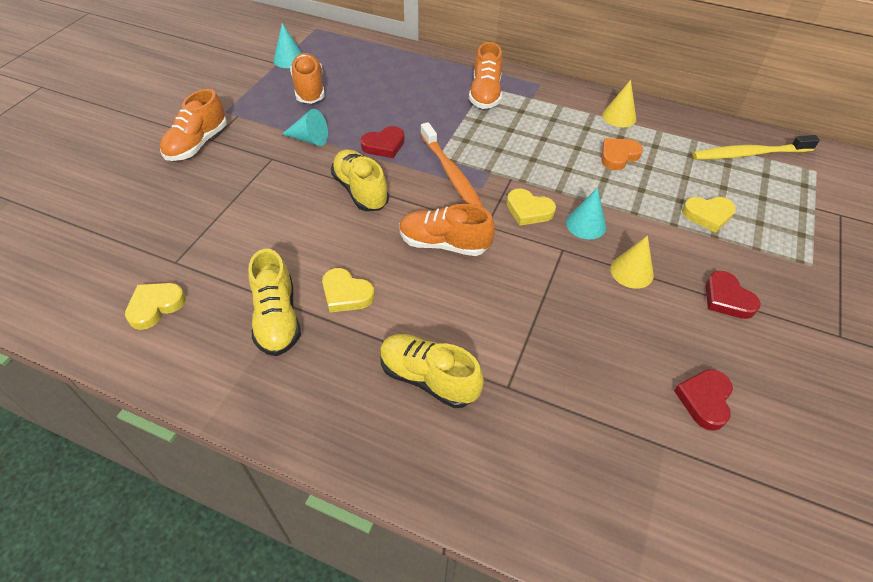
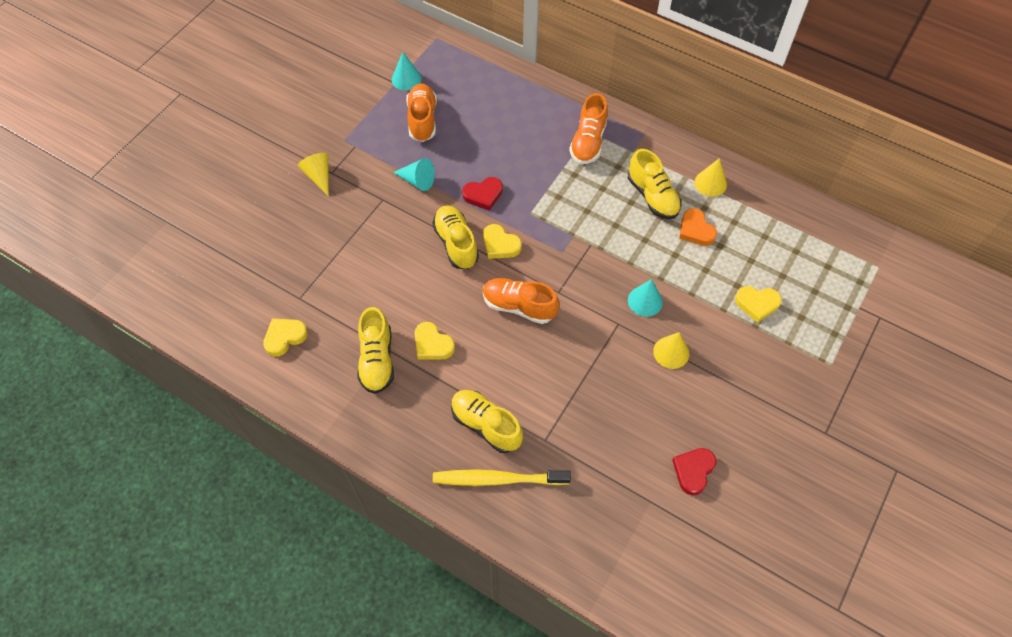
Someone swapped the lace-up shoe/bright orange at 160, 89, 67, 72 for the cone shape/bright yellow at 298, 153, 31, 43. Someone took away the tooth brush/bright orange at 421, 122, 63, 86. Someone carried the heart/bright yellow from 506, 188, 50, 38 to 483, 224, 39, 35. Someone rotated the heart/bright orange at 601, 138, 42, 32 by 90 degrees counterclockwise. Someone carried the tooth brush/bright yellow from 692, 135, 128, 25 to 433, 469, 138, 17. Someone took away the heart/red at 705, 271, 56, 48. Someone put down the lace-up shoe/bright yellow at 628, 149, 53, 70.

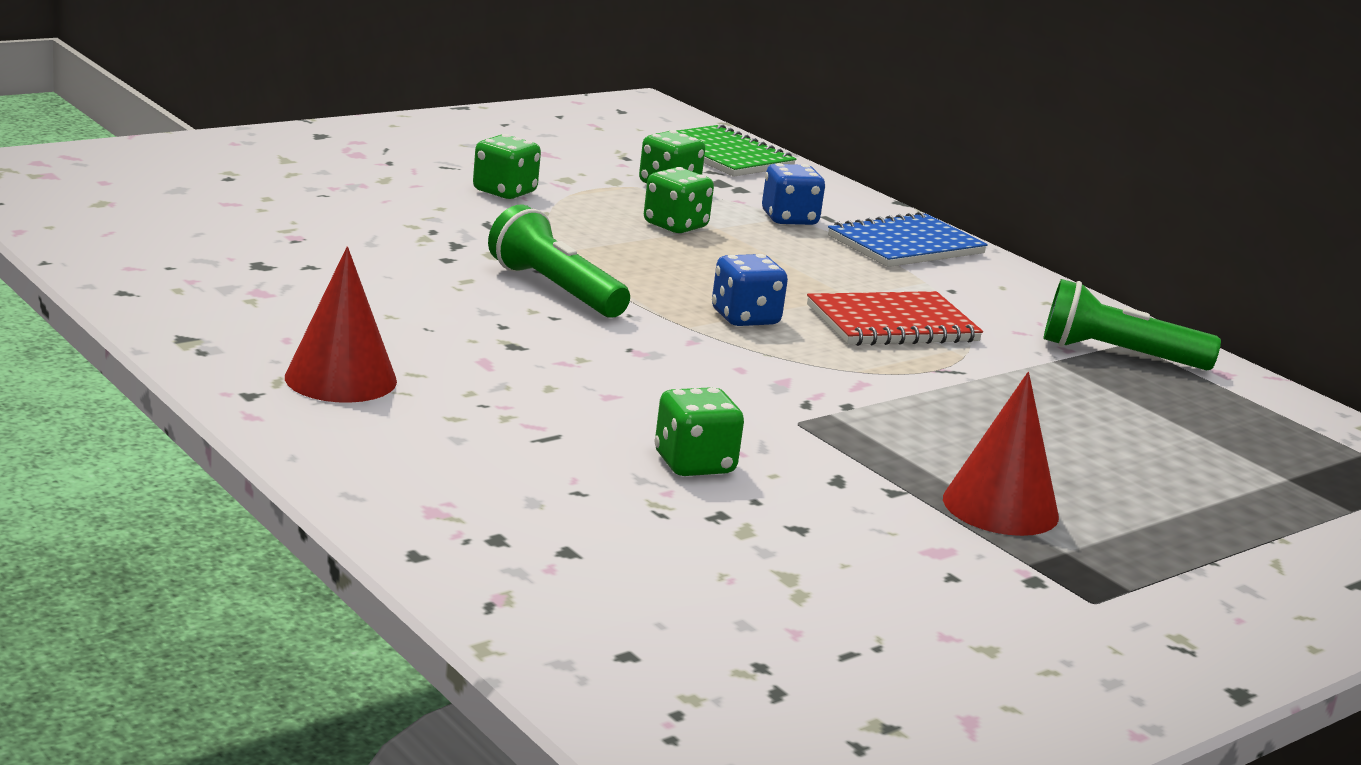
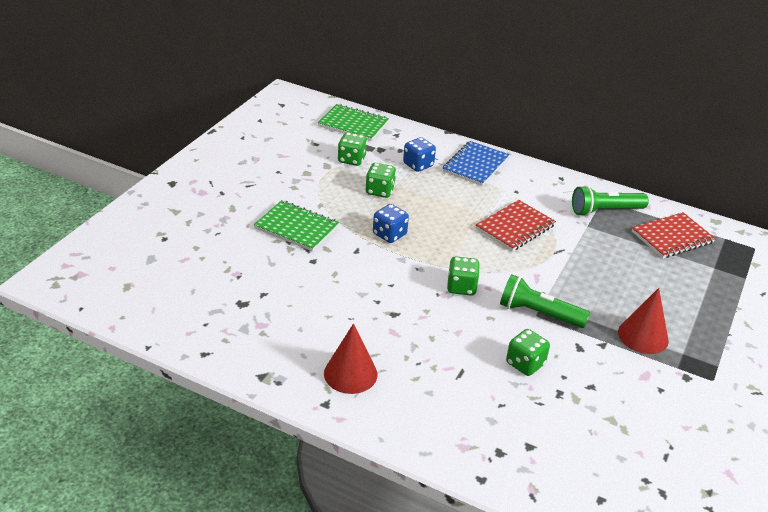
Someone carried the die/green from 473, 134, 68, 65 to 447, 256, 33, 40. Someone carried the flashlight/green from 488, 205, 142, 113 to 500, 274, 90, 54. Someone carried the die/cobalt from 712, 254, 76, 72 to 373, 204, 36, 39. Someone put down the exercise book/green at 254, 200, 85, 52. Someone put down the exercise book/red at 632, 212, 84, 46.

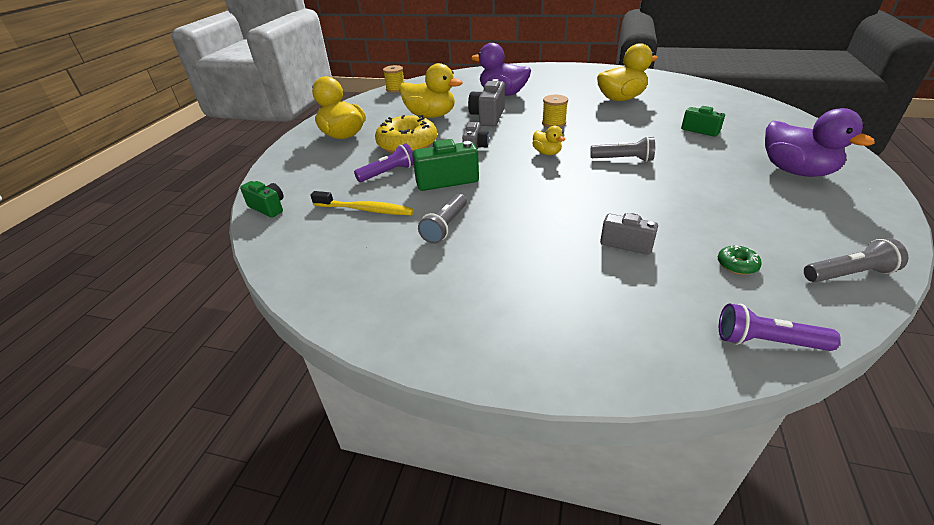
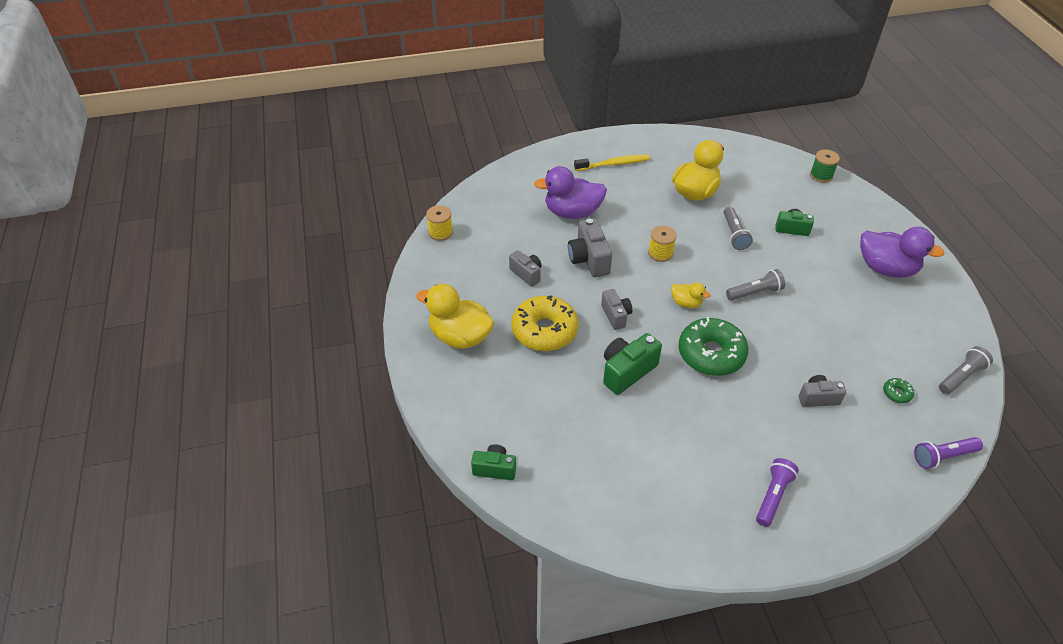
Someone carried the tooth brush/bright yellow from 310, 191, 104, 24 to 574, 155, 76, 16. Someone carried the flashlight/violet from 354, 143, 60, 39 to 756, 458, 43, 69. Someone swapped the duck/bright yellow at 399, 63, 64, 55 for the camera/gray at 509, 250, 33, 37. Someone carried the flashlight/gray from 418, 194, 49, 50 to 724, 207, 29, 43. Someone put down the doughnut/green at 679, 317, 70, 59. Someone put down the spool/green at 810, 149, 30, 34.

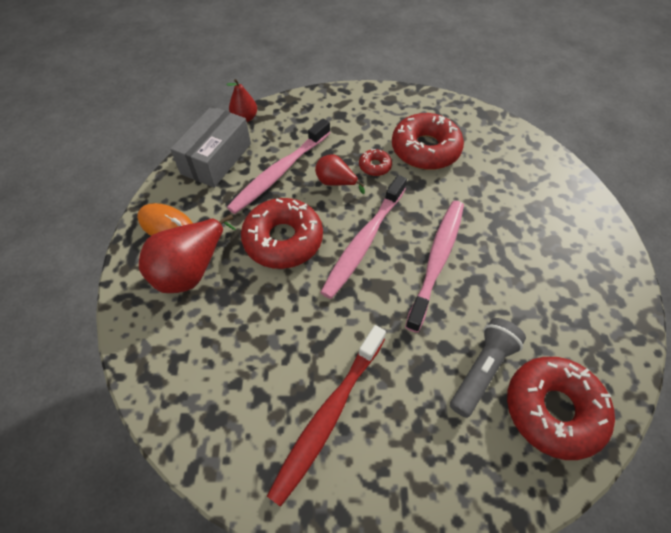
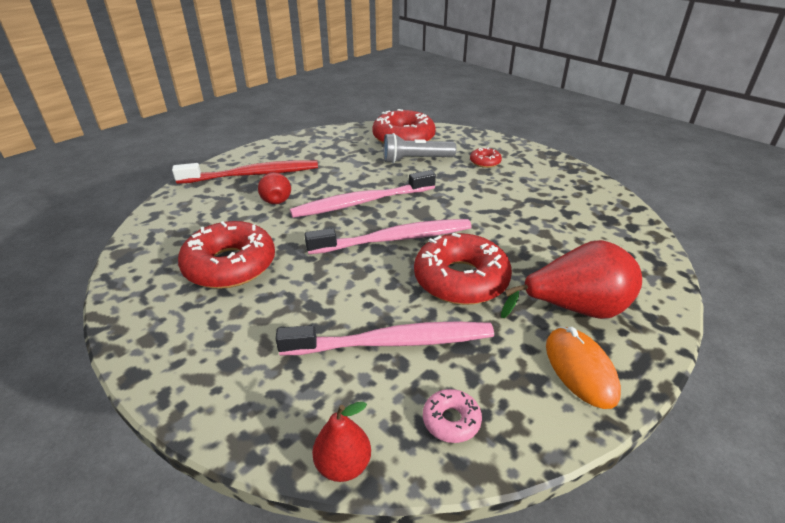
Someone swapped the package/gray at 170, 106, 81, 82 for the doughnut/rose-pink at 423, 389, 59, 54. Someone carried the tooth brush/red from 267, 325, 119, 182 to 172, 160, 146, 24. Someone carried the pear fruit/red from 315, 154, 50, 40 to 258, 172, 33, 32. Someone carried the doughnut/red from 359, 149, 33, 27 to 470, 147, 32, 21.

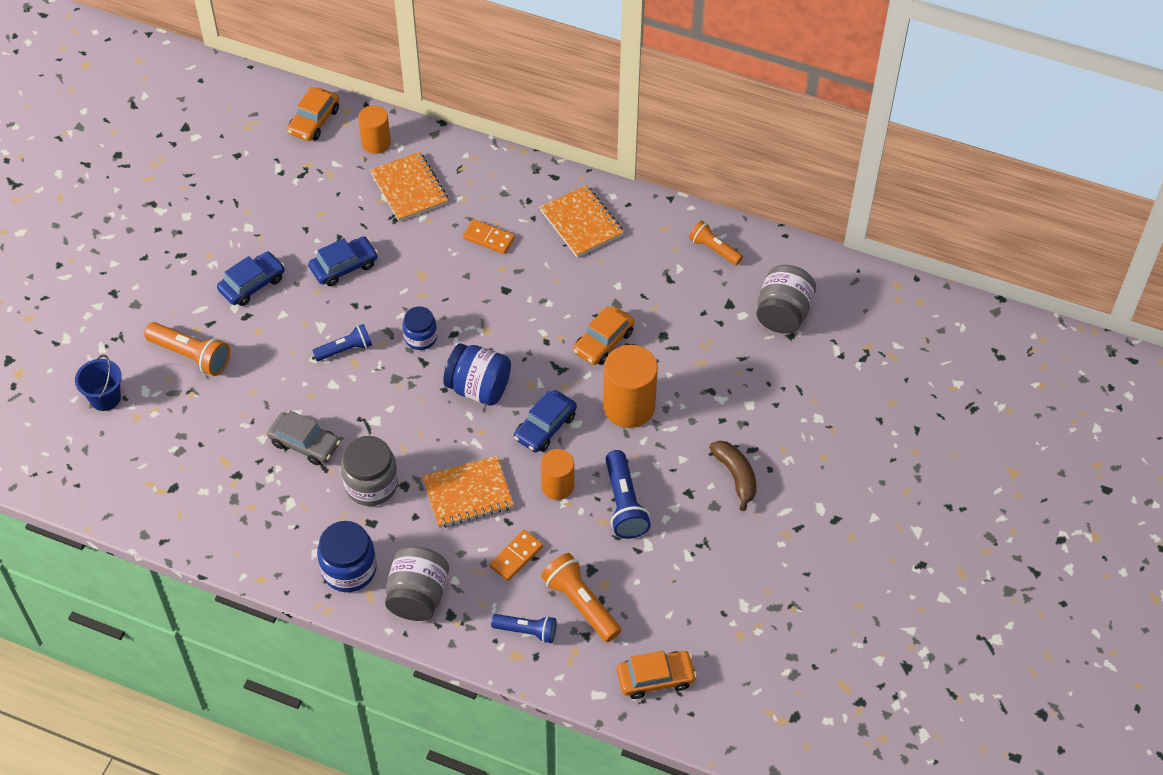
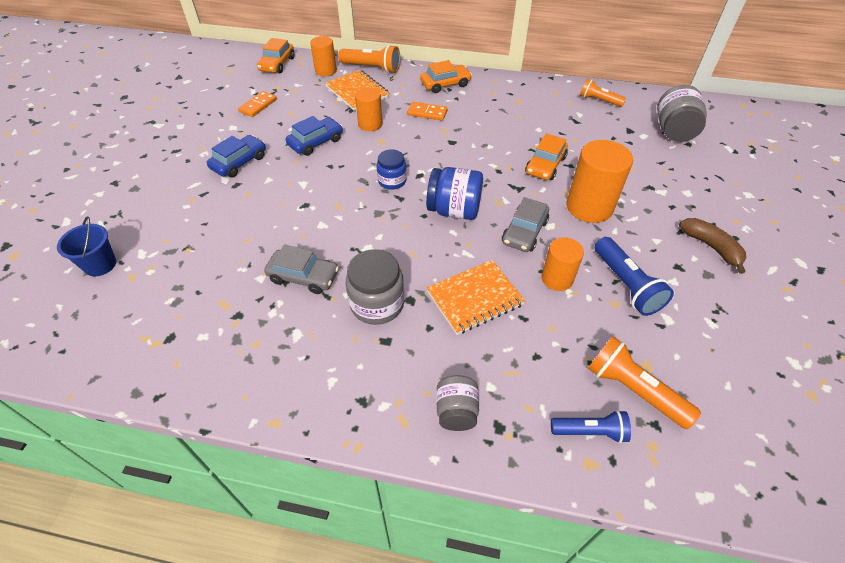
Someone carried the flashlight/bright orange from 144, 322, 86, 54 to 338, 45, 62, 28. Someone took away the flashlight/cobalt at 312, 324, 60, 37. Someone took away the preserve jar/cobalt at 317, 521, 59, 71. Someone scaled the preserve jar/gray at 385, 546, 64, 75 by 0.64. Someone carried the domino tile/bright orange from 489, 530, 54, 51 to 238, 91, 39, 26. Someone repainted the toy car/cobalt at 514, 390, 63, 62, which became the toy car/gray at 502, 197, 47, 55. Someone took away the exercise book/bright orange at 540, 185, 84, 73. Someone carried the toy car/bright orange from 617, 651, 80, 48 to 420, 60, 52, 33. Someone put down the solid cylinder/bright orange at 355, 87, 27, 44.

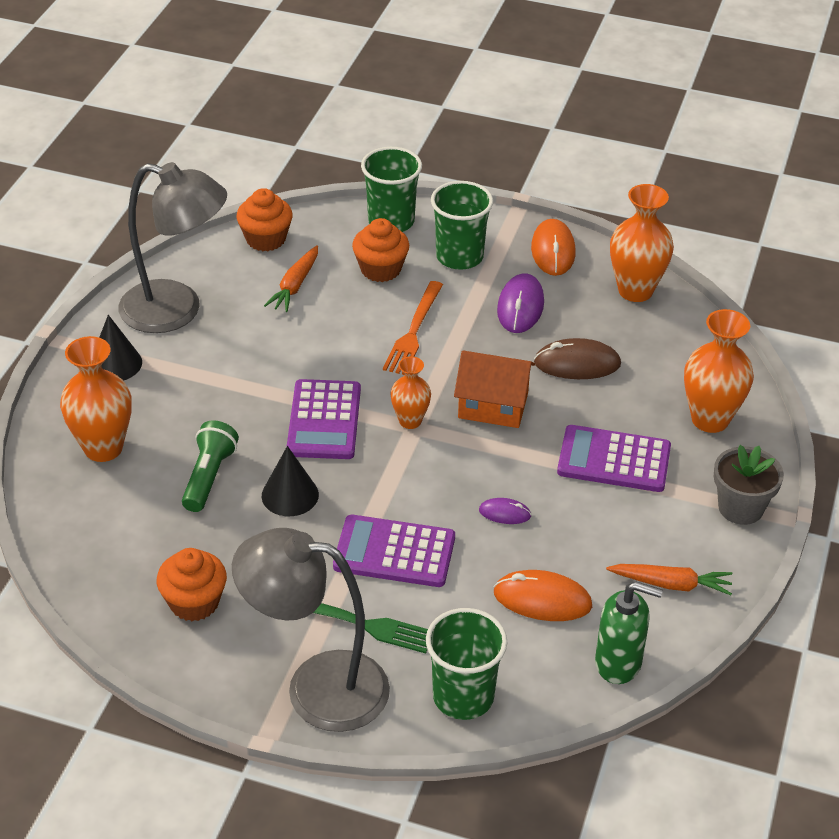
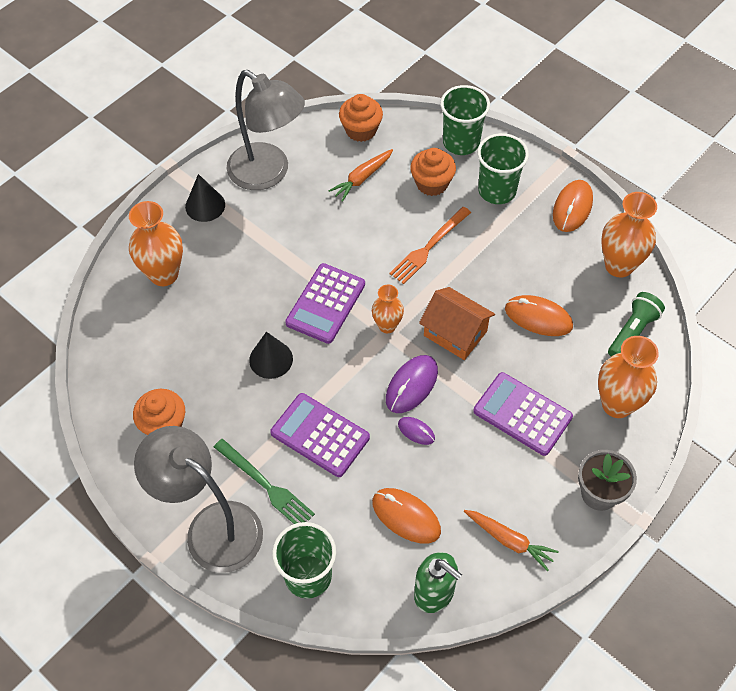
Someone carried the flashlight/green from 182, 420, 57, 92 to 608, 292, 57, 65. Someone carried the PC mouse/violet from 497, 274, 47, 59 to 386, 355, 52, 58. Someone repainted the PC mouse/dark brown at 534, 338, 87, 41, which became the PC mouse/bright orange at 505, 295, 68, 41.

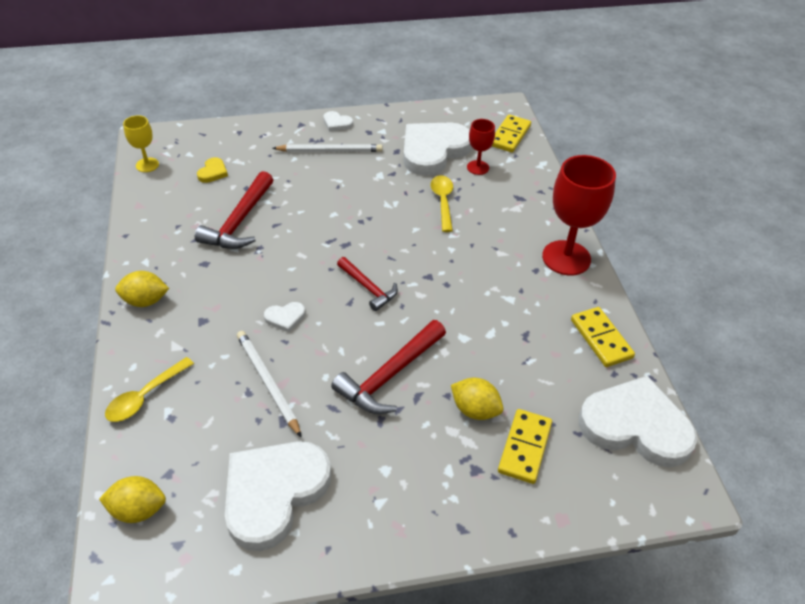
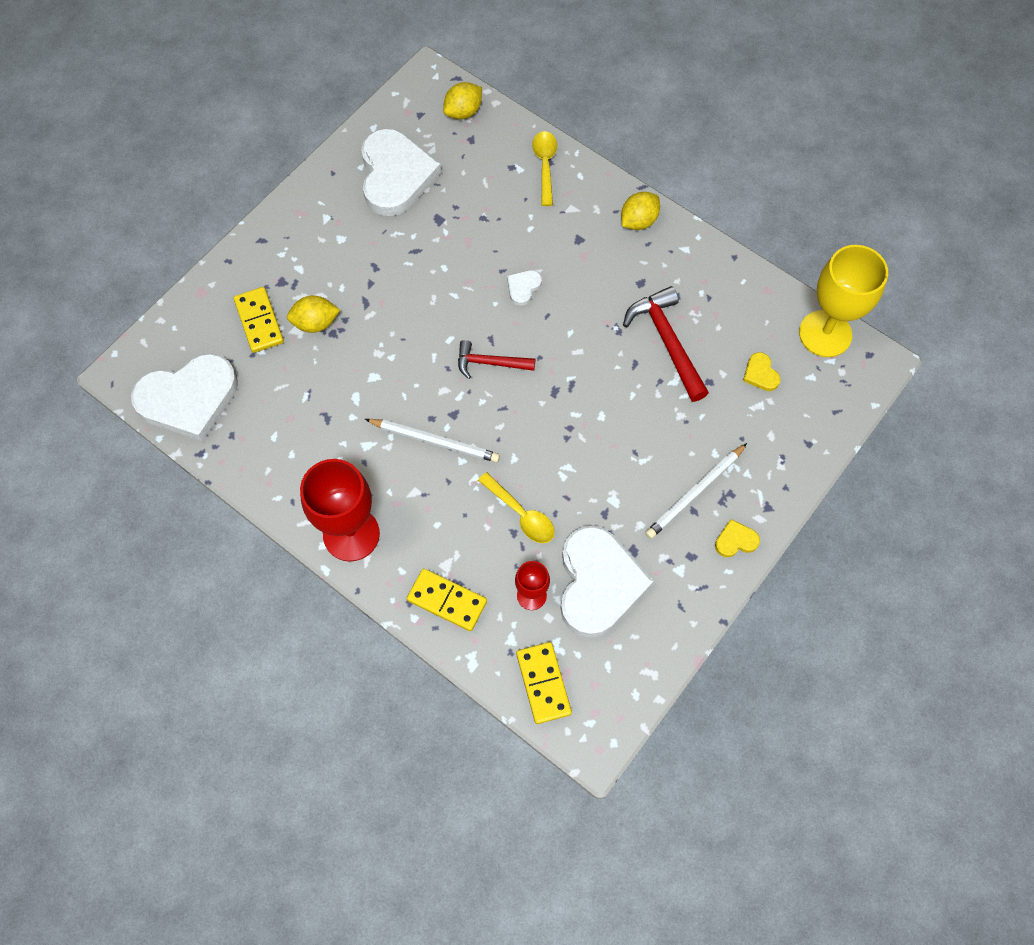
Someone scaled the goblet/bright yellow at 123, 115, 36, 57 by 1.93. Someone carried the wooden pencil/white from 237, 331, 65, 107 to 365, 419, 135, 44. Someone repainted the heart/white at 323, 111, 30, 20, which became the heart/bright yellow at 715, 519, 45, 38. Someone took away the claw hammer/red at 331, 320, 115, 94. Someone carried the domino tile/bright yellow from 571, 307, 64, 60 to 407, 569, 80, 62.

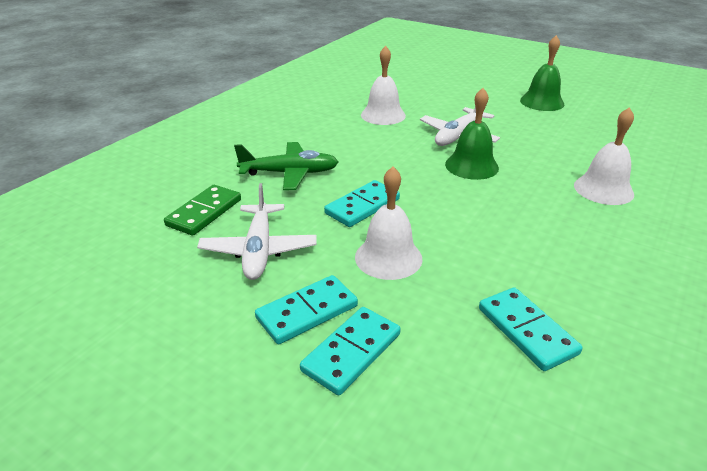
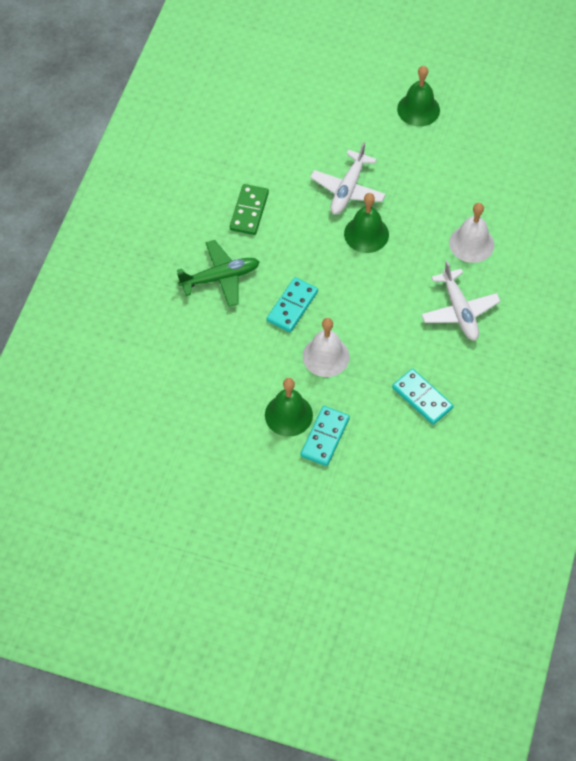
Someone carried the domino tile/green from 164, 185, 77, 51 to 230, 184, 39, 51. Someone carried the plane/white from 197, 183, 120, 97 to 421, 261, 80, 79. Someone swapped the domino tile/aqua at 255, 275, 103, 69 for the hand bell/green at 265, 378, 48, 59. Someone took away the hand bell/white at 361, 46, 45, 79.

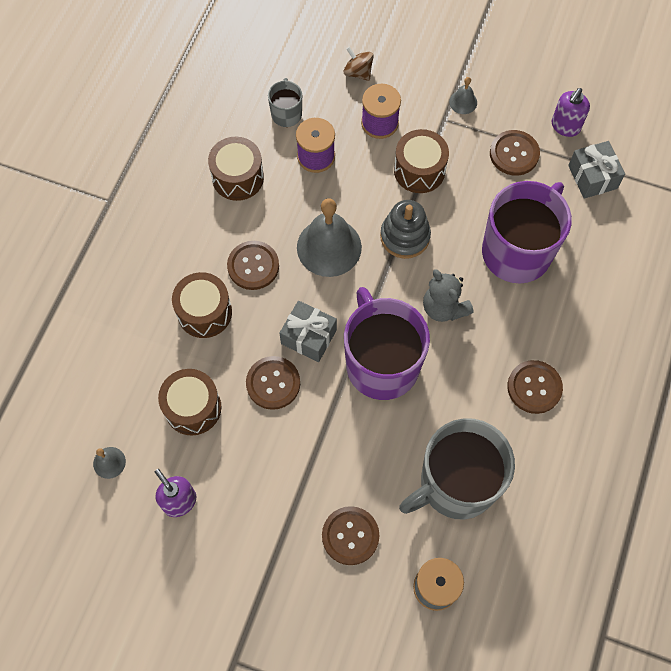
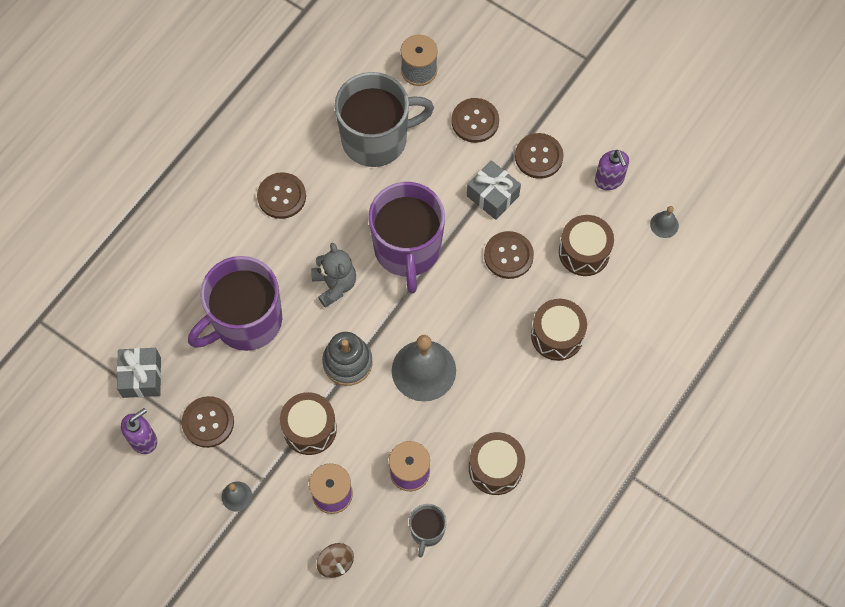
Someone carried the sewing button/dark brown from 227, 241, 52, 49 to 515, 133, 49, 46. Someone carried the gift/gray from 279, 301, 58, 61 to 467, 160, 54, 60.

